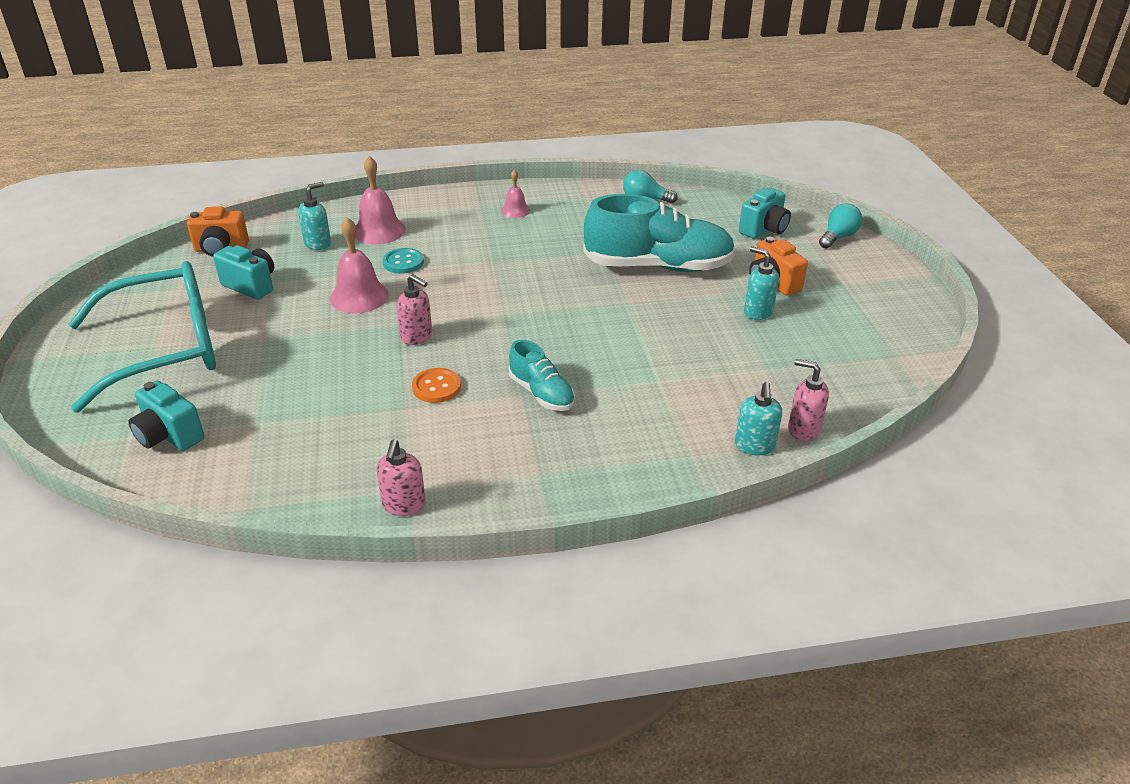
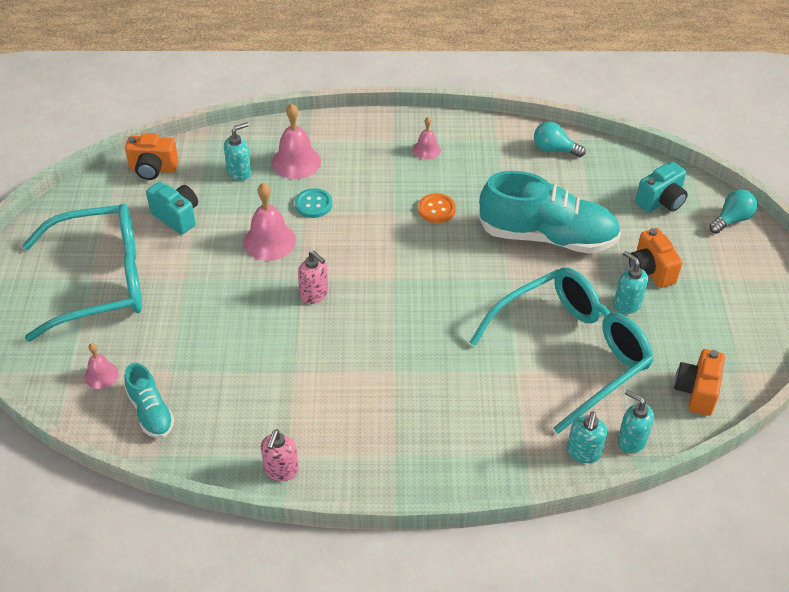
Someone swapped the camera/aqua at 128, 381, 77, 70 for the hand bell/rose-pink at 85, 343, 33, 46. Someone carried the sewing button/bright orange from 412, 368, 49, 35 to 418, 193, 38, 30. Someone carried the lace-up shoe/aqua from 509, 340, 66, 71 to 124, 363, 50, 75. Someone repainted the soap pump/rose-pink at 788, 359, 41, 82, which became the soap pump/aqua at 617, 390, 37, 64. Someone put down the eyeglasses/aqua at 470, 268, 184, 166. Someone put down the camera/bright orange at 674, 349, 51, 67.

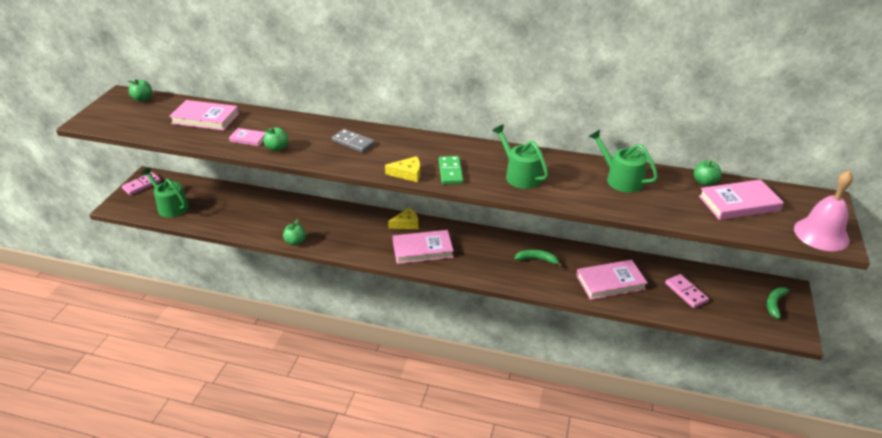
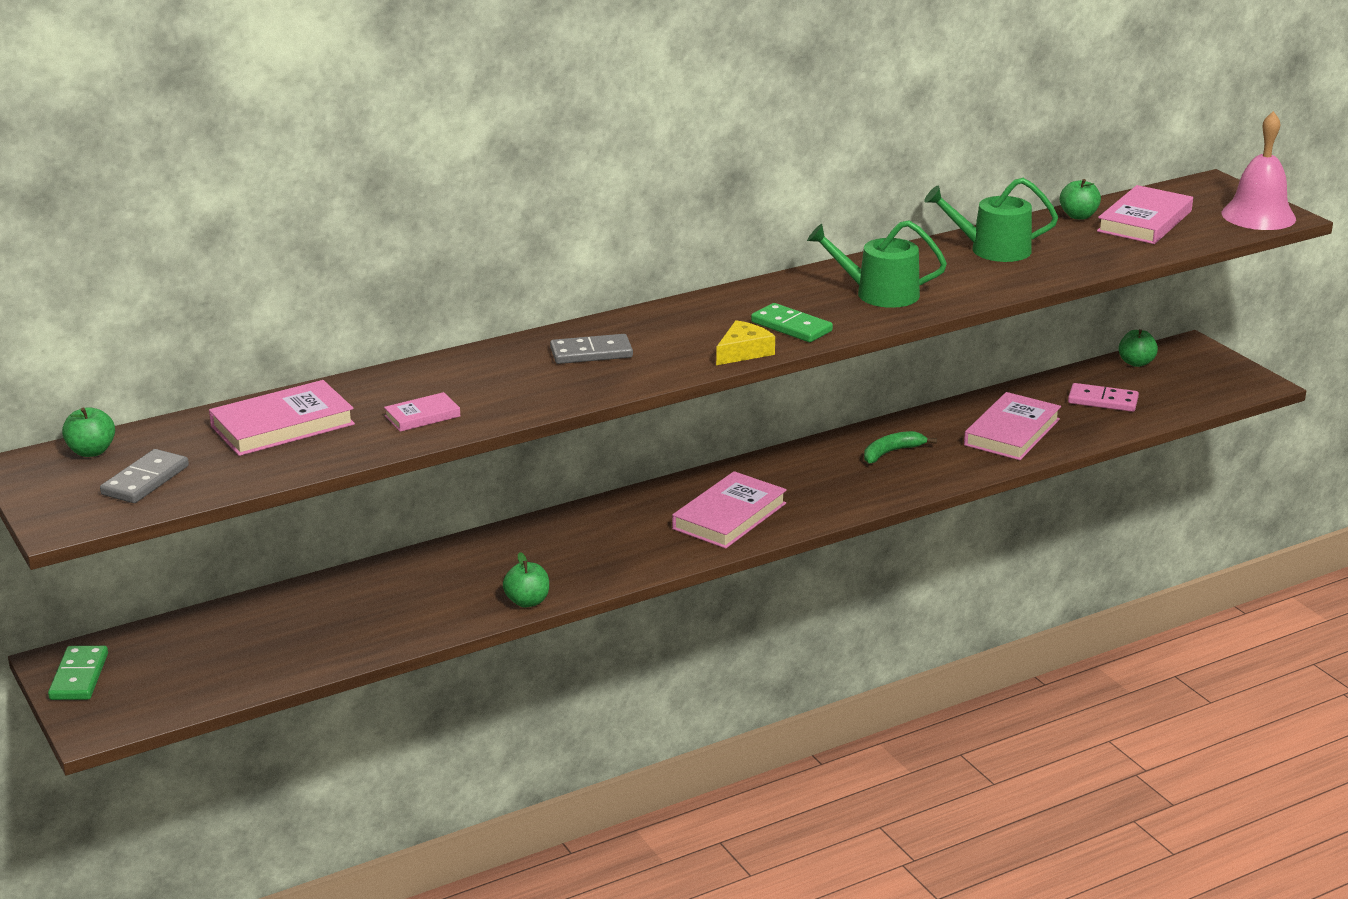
Someone repainted the domino tile/rose-pink at 122, 172, 39, 23, which became the domino tile/green at 48, 646, 60, 54. Someone took away the watering can/green at 141, 167, 48, 51. Someone carried the toy apple/green from 263, 127, 25, 24 to 1119, 329, 39, 38. Someone took away the cheese wedge/bright yellow at 388, 208, 30, 21. Someone took away the banana fruit/green at 767, 287, 28, 32. Someone put down the domino tile/gray at 100, 449, 89, 54.

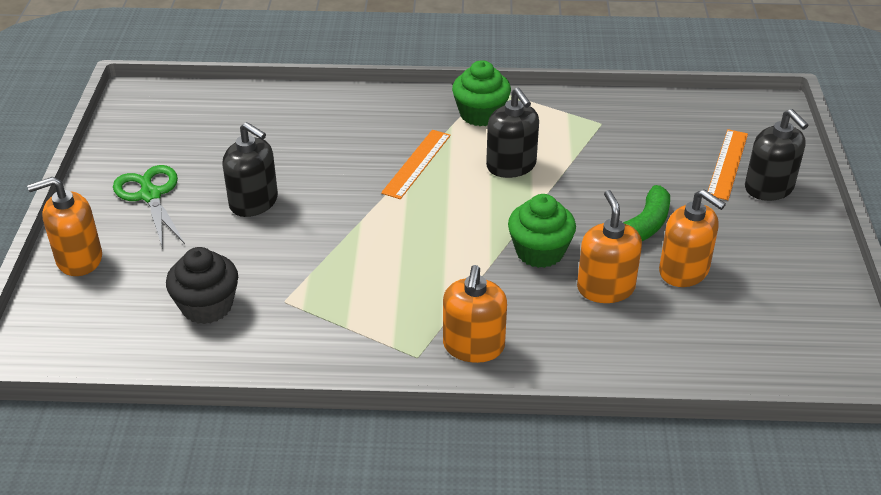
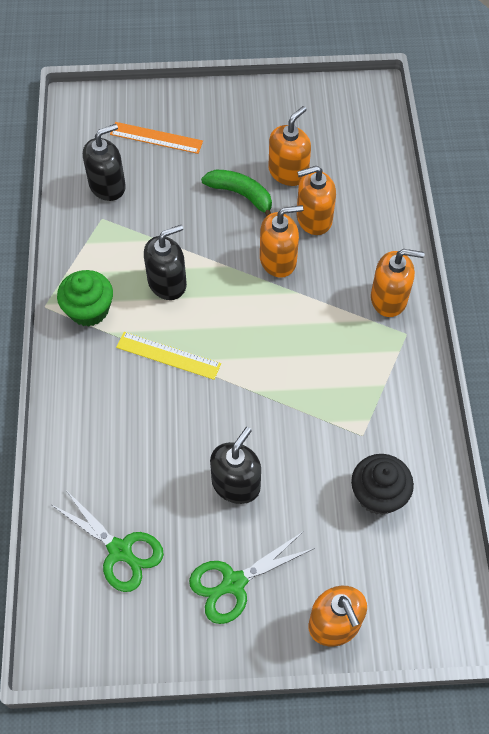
Someone repainted the measuring stick/bright orange at 381, 130, 70, 69, which became the measuring stick/bright yellow at 116, 332, 105, 48. Someone swapped the fairy cake/green at 508, 194, 68, 74 for the soap pump/bright orange at 260, 205, 44, 73. Someone carried the soap pump/jet-black from 745, 109, 63, 92 to 83, 124, 43, 77. Someone put down the shears/green at 52, 489, 112, 103.

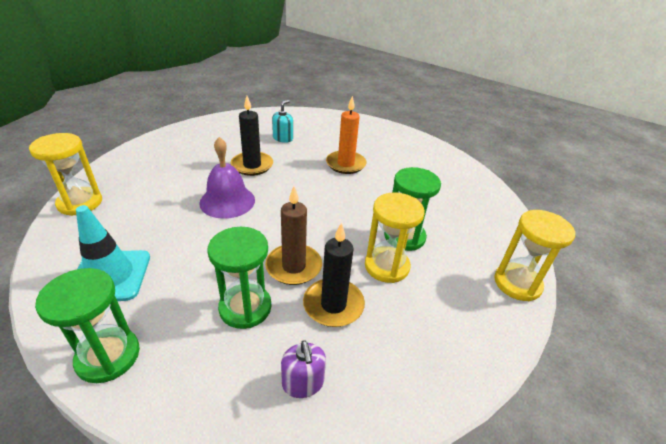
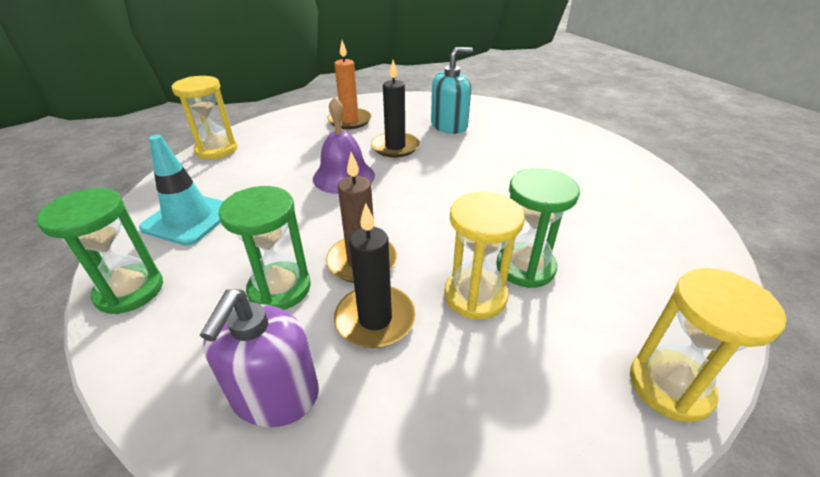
Someone scaled the soap pump/aqua at 272, 100, 21, 43 by 1.63. Someone scaled the soap pump/violet at 281, 340, 45, 58 by 1.63. Someone carried the candle/bright orange from 326, 96, 41, 78 to 327, 40, 44, 89.

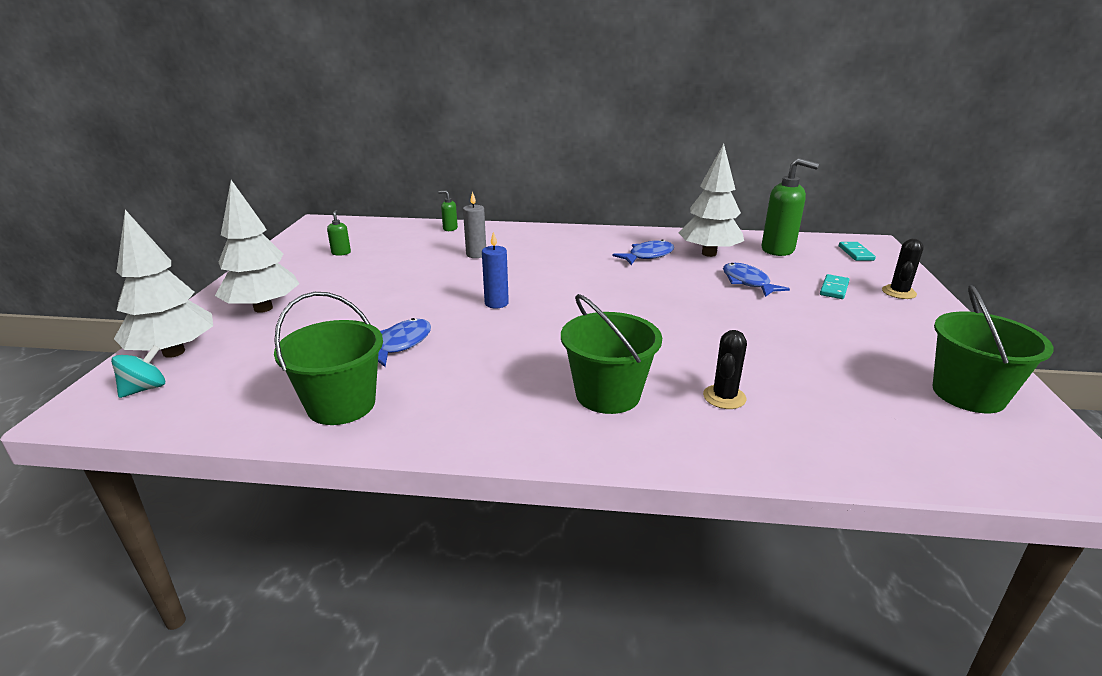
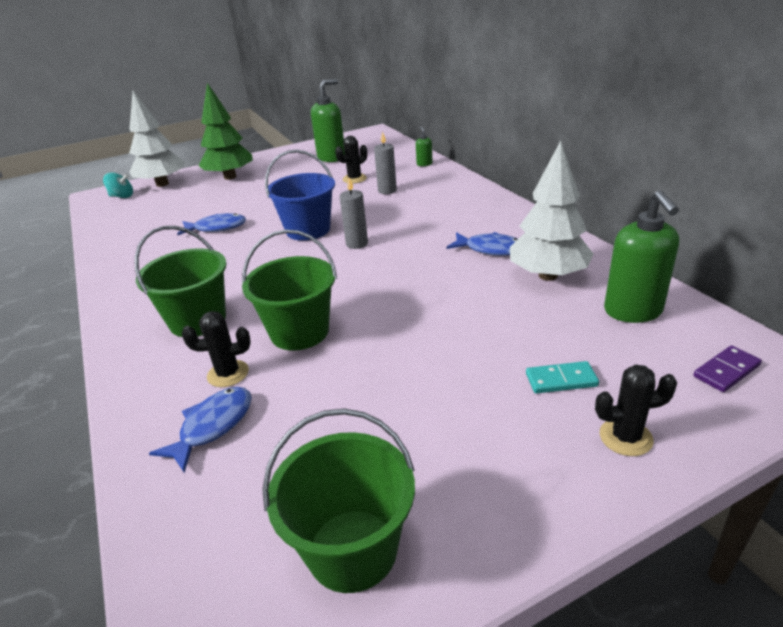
Someone repainted the tree/white at 215, 180, 84, 133, which became the tree/green at 198, 83, 55, 97. Someone carried the sand bucket/green from 274, 292, 109, 133 to 242, 230, 95, 120. Someone scaled the soap pump/green at 327, 210, 24, 46 by 2.16. Someone swapped the candle/cobalt at 482, 232, 27, 76 for the sand bucket/cobalt at 265, 150, 70, 91. Someone carried the fish figure/cobalt from 723, 263, 67, 34 to 149, 387, 103, 86. Someone repainted the domino tile/aqua at 839, 242, 37, 19, which became the domino tile/violet at 693, 345, 69, 47. Someone put down the cactus/jet-black at 335, 136, 32, 48. Someone put down the candle/gray at 340, 178, 28, 71.

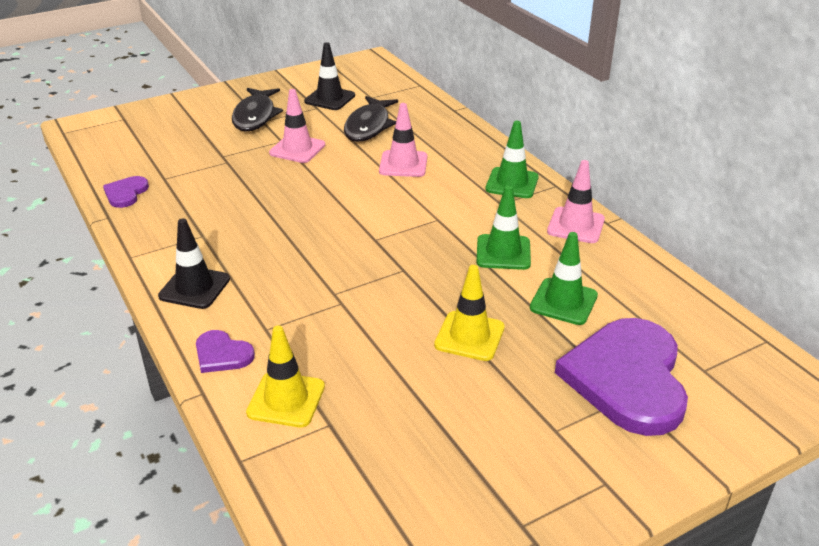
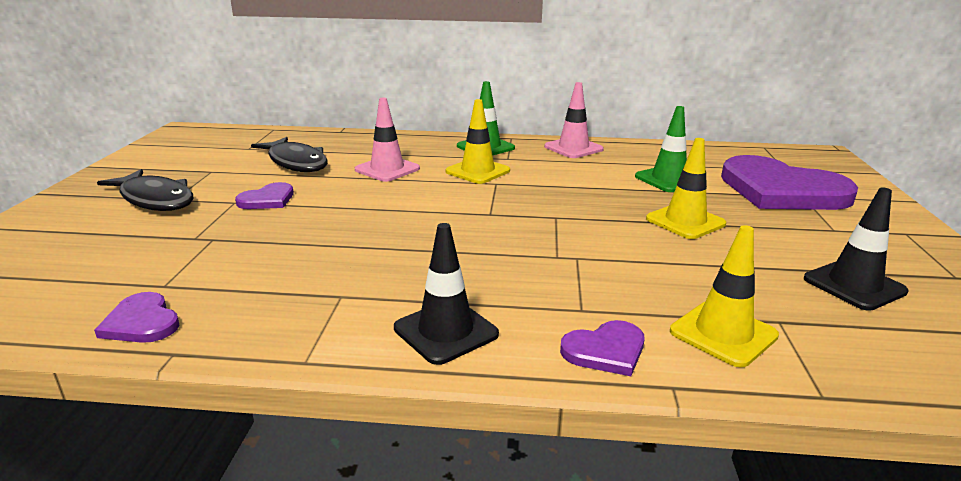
Someone swapped the traffic cone/rose-pink at 269, 89, 56, 74 for the heart/violet at 235, 182, 59, 27. Someone carried the traffic cone/jet-black from 304, 42, 51, 68 to 804, 187, 104, 124. Someone took away the traffic cone/green at 476, 185, 55, 85. Someone put down the traffic cone/bright yellow at 445, 99, 65, 85.

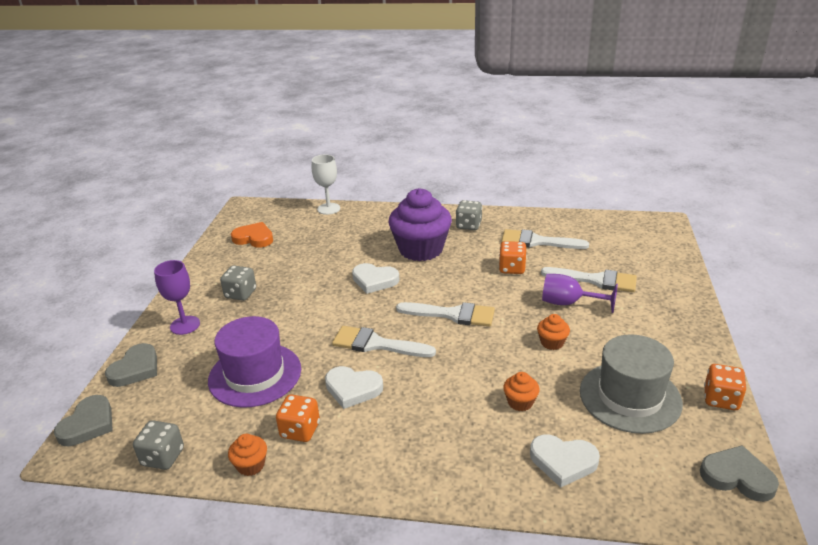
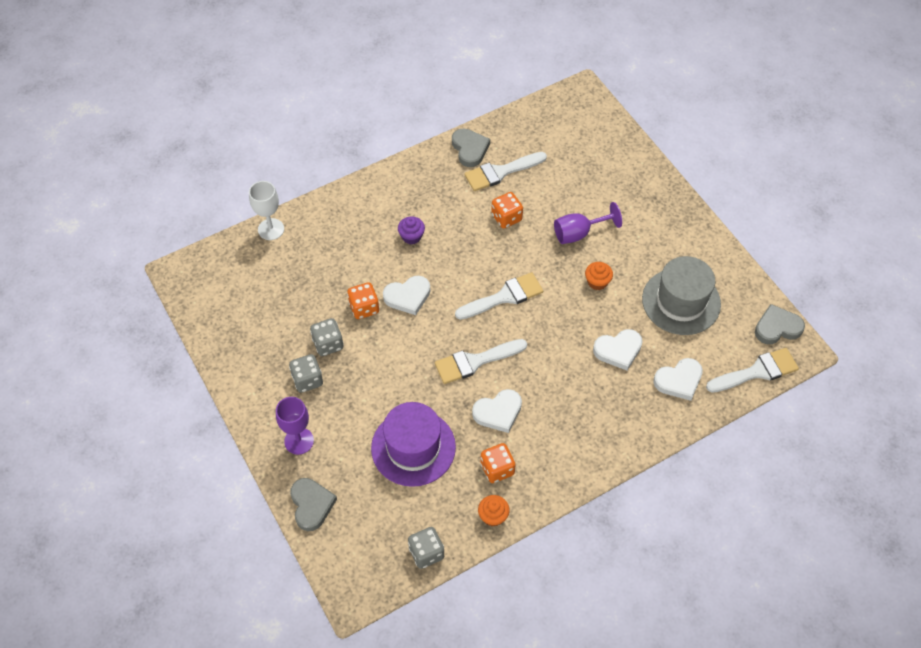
Someone carried the heart/gray from 54, 395, 59, 52 to 452, 129, 38, 38. Someone took away the heart/bright orange at 231, 222, 42, 26. Someone scaled the fairy cake/violet at 389, 188, 63, 73 by 0.42. Someone carried the die/gray from 456, 200, 26, 30 to 310, 318, 34, 38. Someone swapped the fairy cake/bright orange at 503, 372, 37, 39 for the heart/white at 593, 329, 50, 42. Someone carried the paint brush/white from 541, 267, 96, 25 to 706, 348, 93, 45. Someone carried the die/bright orange from 704, 364, 42, 46 to 347, 282, 32, 37.

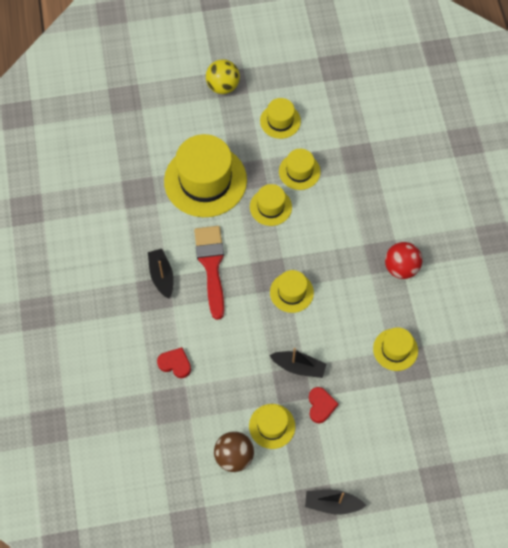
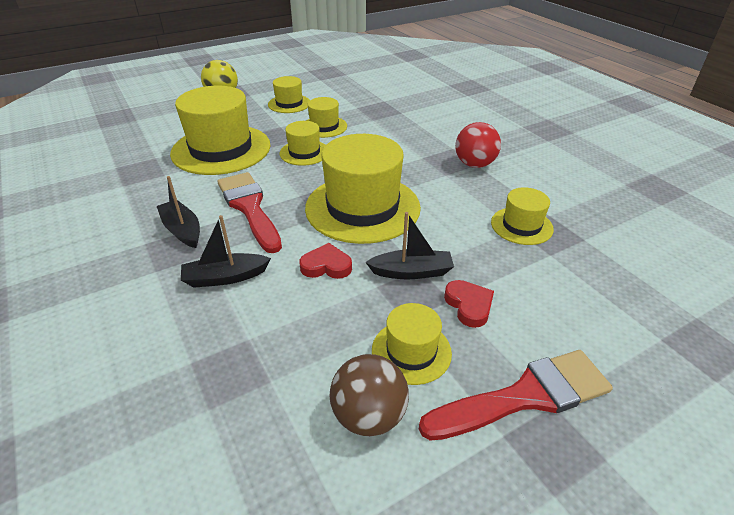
Someone carried the heart/red from 157, 347, 34, 31 to 299, 243, 53, 36. Someone scaled the hat/bright yellow at 270, 270, 44, 43 by 1.98. Someone carried the boat/jet-black from 305, 490, 61, 24 to 181, 215, 90, 73. Someone put down the paint brush/red at 419, 350, 194, 91.

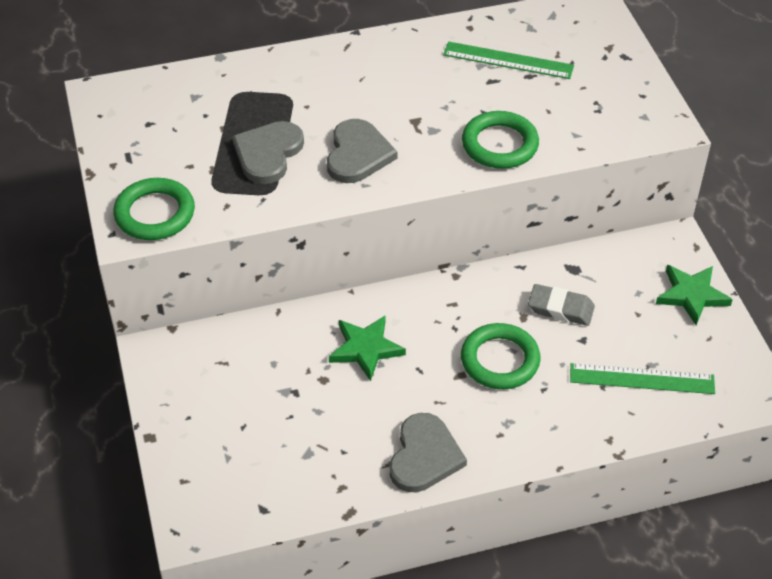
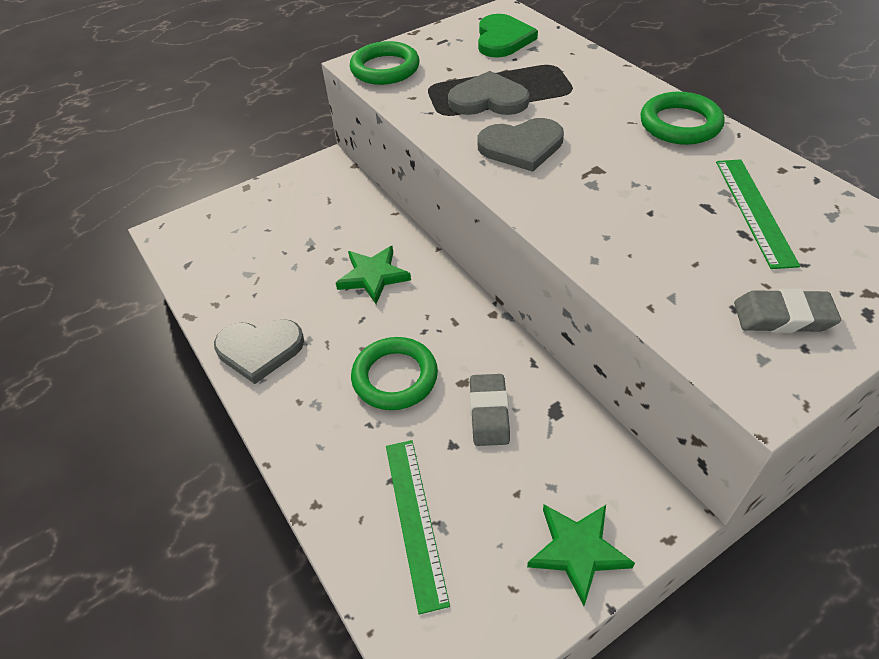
Someone carried the torus/green from 462, 111, 77, 58 to 640, 92, 85, 53. Someone put down the heart/green at 478, 14, 60, 44. Someone put down the pencil eraser/gray at 734, 289, 107, 44.

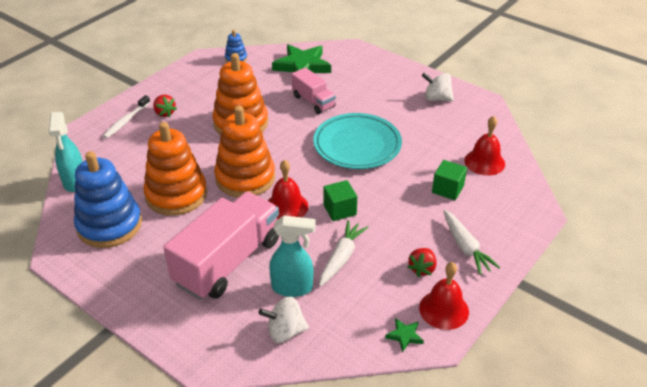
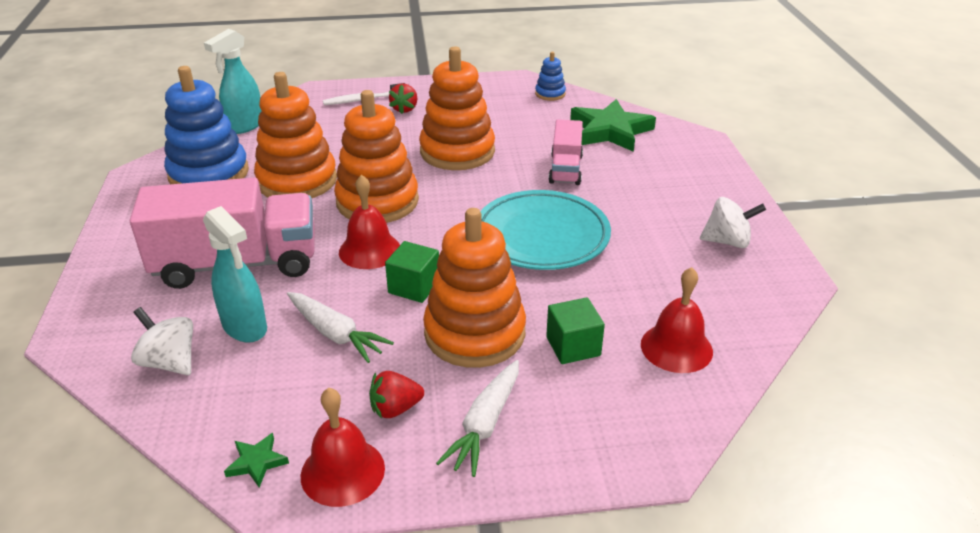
Someone rotated the toy carrot/white at 319, 220, 49, 66 by 60 degrees clockwise. Someone rotated the whirligig/white at 422, 72, 32, 29 by 120 degrees clockwise. Someone put down the ring stacker/bright orange at 423, 208, 103, 160.

